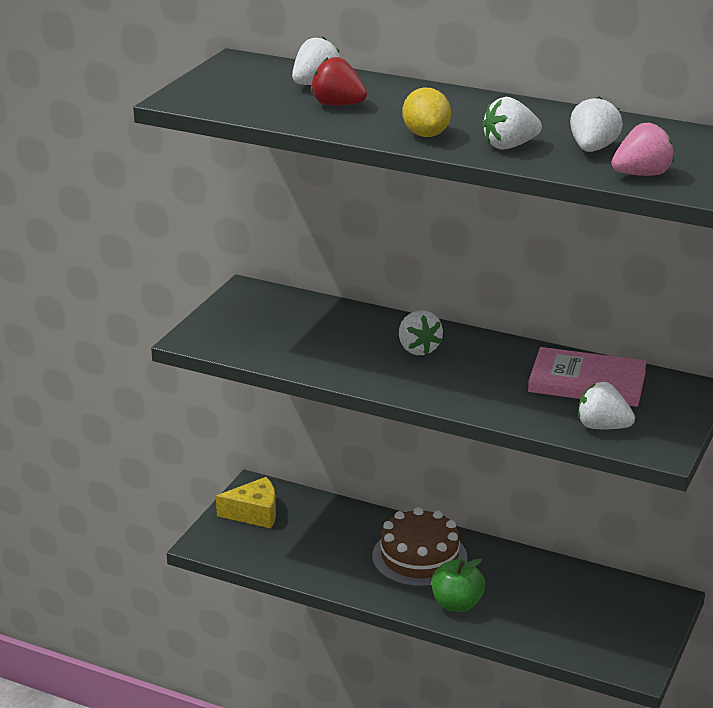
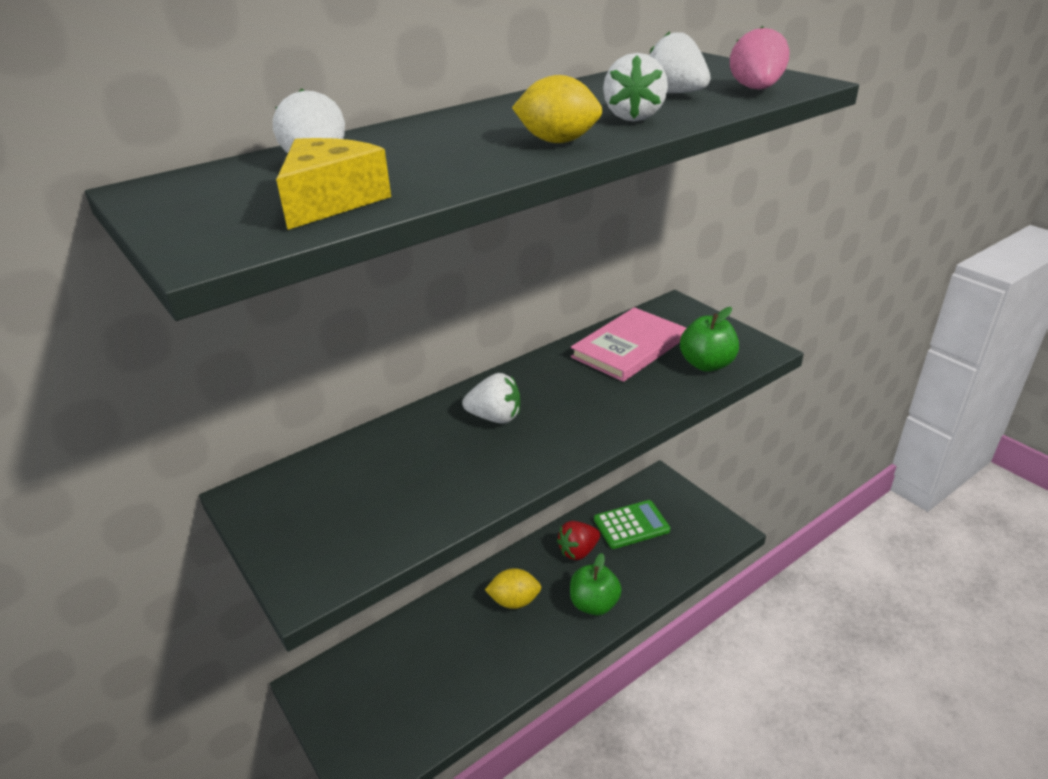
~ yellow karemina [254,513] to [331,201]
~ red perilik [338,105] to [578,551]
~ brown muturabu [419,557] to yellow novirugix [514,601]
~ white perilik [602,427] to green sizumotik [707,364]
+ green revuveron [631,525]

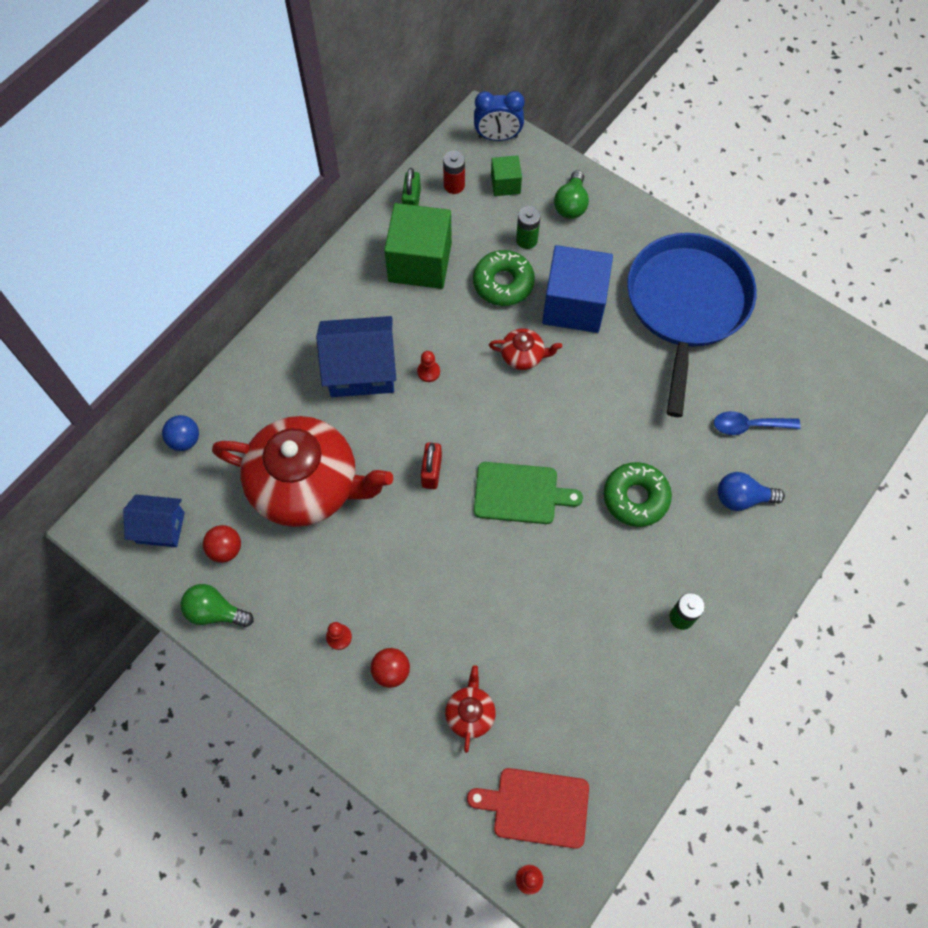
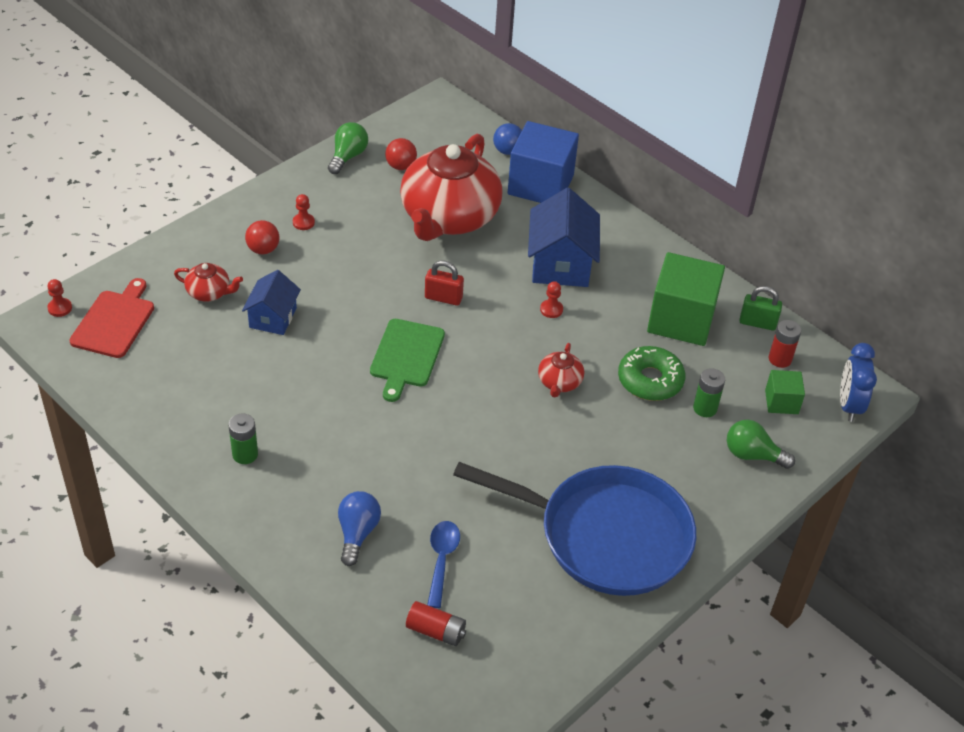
~ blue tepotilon [160,527] to [273,317]
~ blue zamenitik [574,304] to [540,185]
- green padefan [635,497]
+ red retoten [436,631]

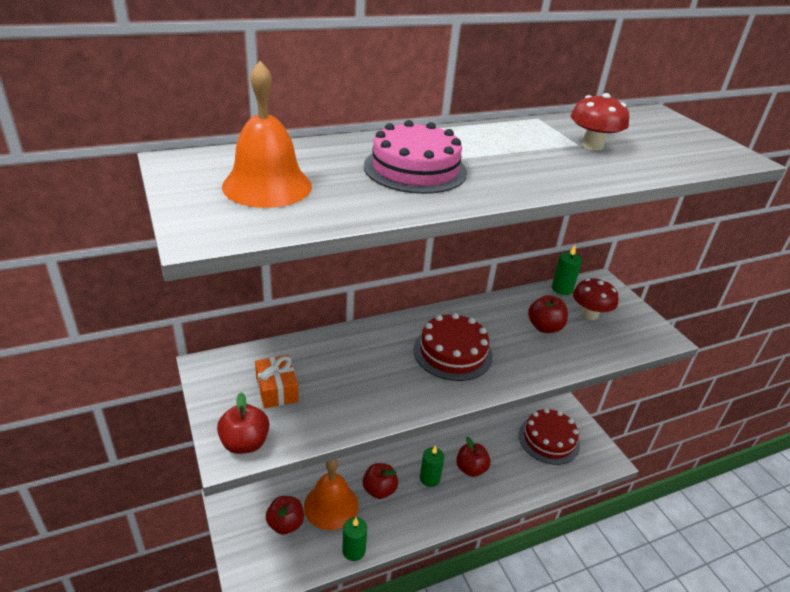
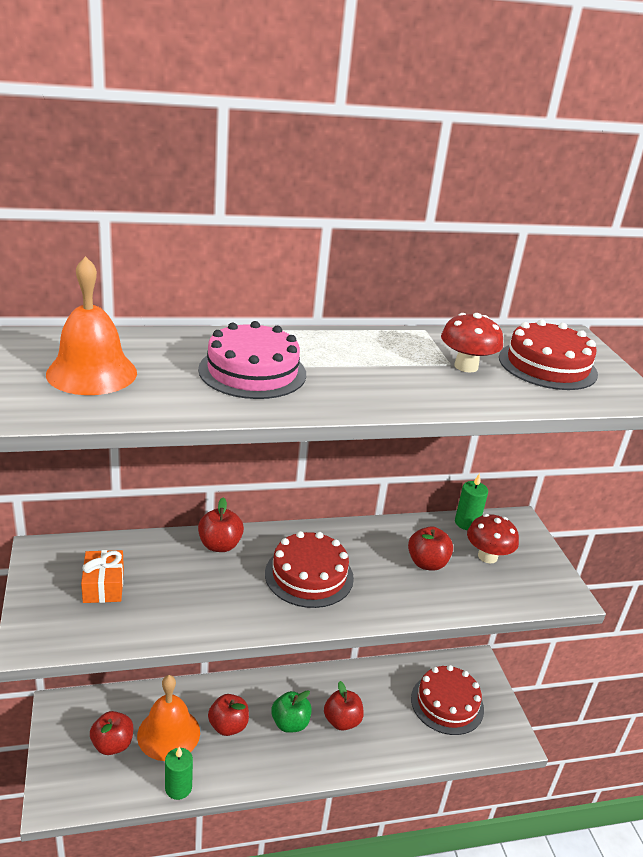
~ red sizumotik [245,443] to [220,545]
~ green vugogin [429,478] to green sizumotik [290,723]
+ red muturabu [547,365]

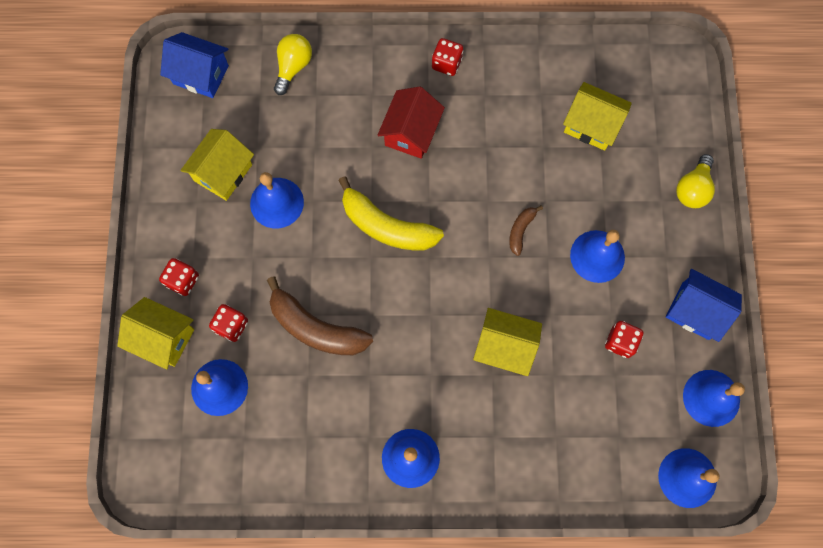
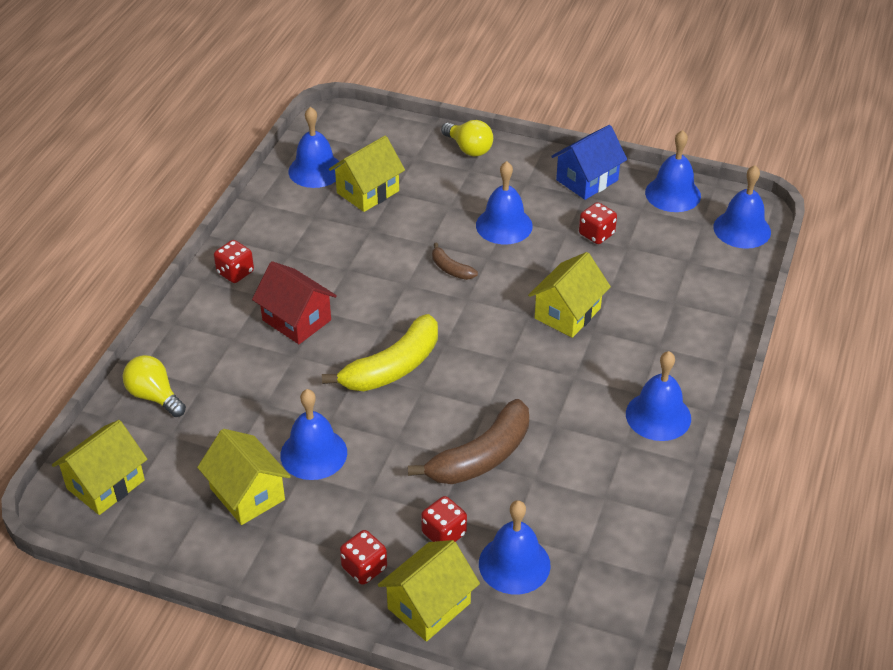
~ blue tepotilon [201,75] to yellow tepotilon [106,484]
+ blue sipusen [315,170]

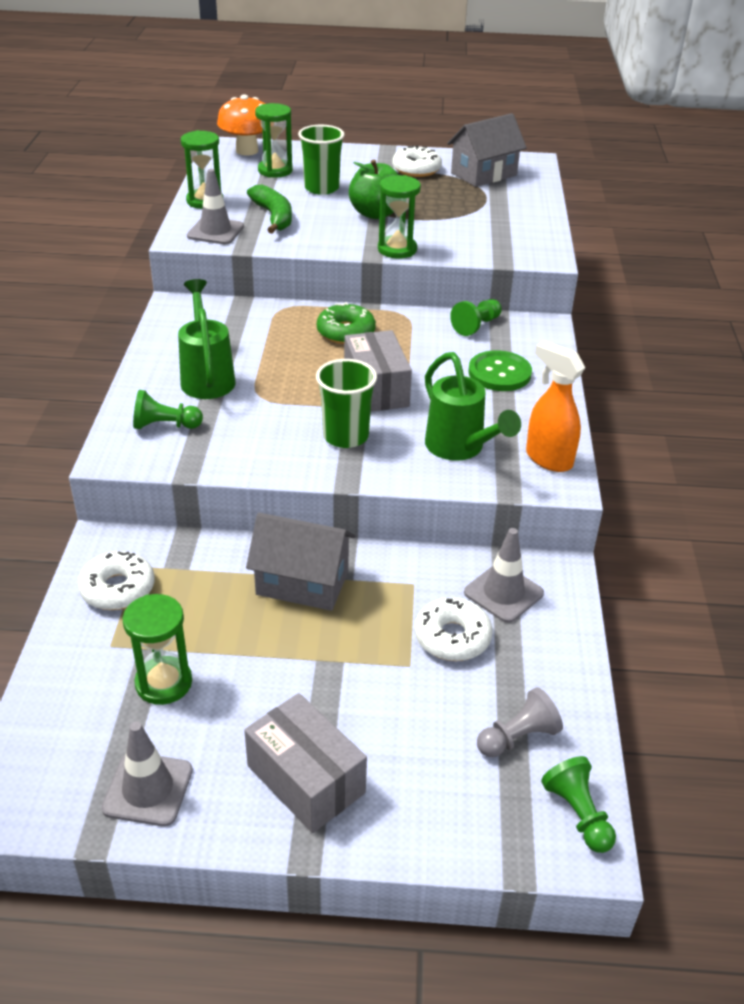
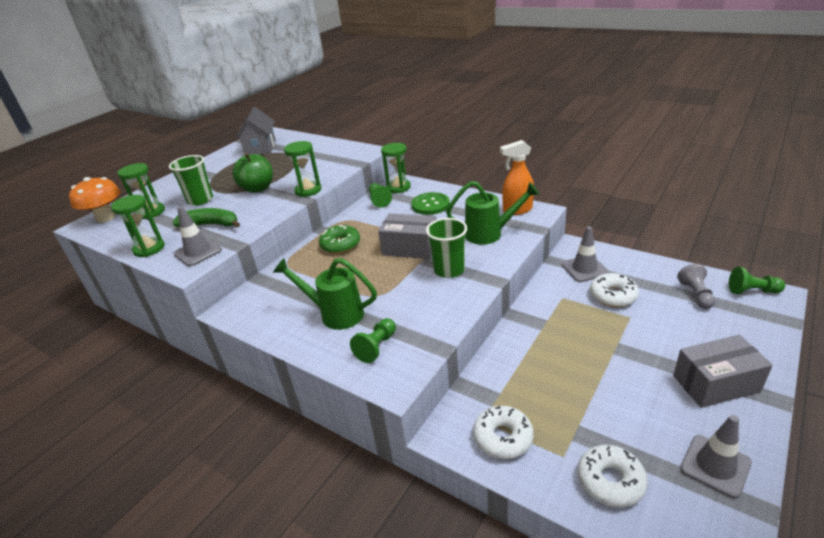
~ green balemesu [164,683] to [398,187]
- grey tepotilon [302,583]
~ white padefan [416,169] to [610,481]

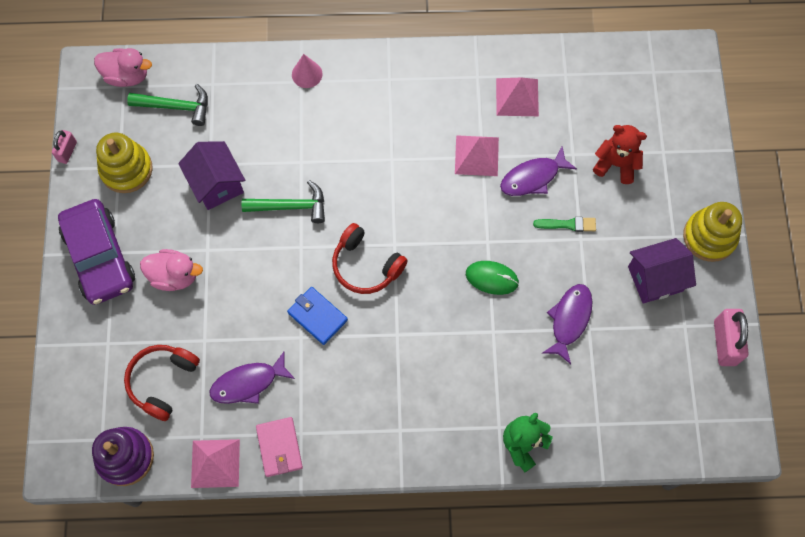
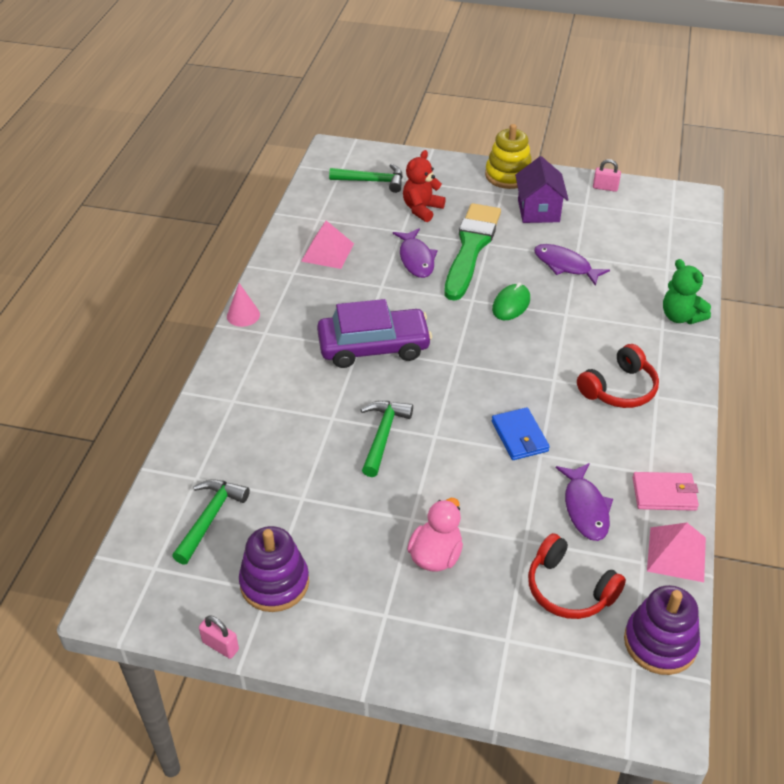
~ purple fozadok [100,257] to [373,346]
- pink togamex [127,76]
~ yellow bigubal [126,169] to purple bigubal [274,583]
- purple tepotilon [217,184]
~ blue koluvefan [317,316] = [519,436] 75 degrees counterclockwise
~ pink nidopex [307,74] to [243,315]
~ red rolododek [366,265] to [619,389]
- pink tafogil [476,155]
~ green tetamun [568,224] = [471,248] x2.46
~ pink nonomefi [725,343] = [605,188] x0.59
+ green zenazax [372,181]

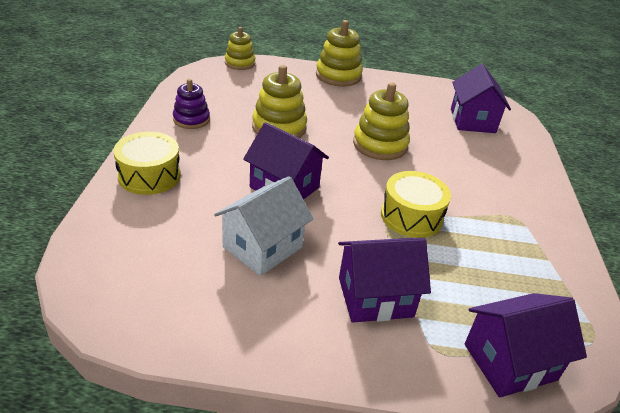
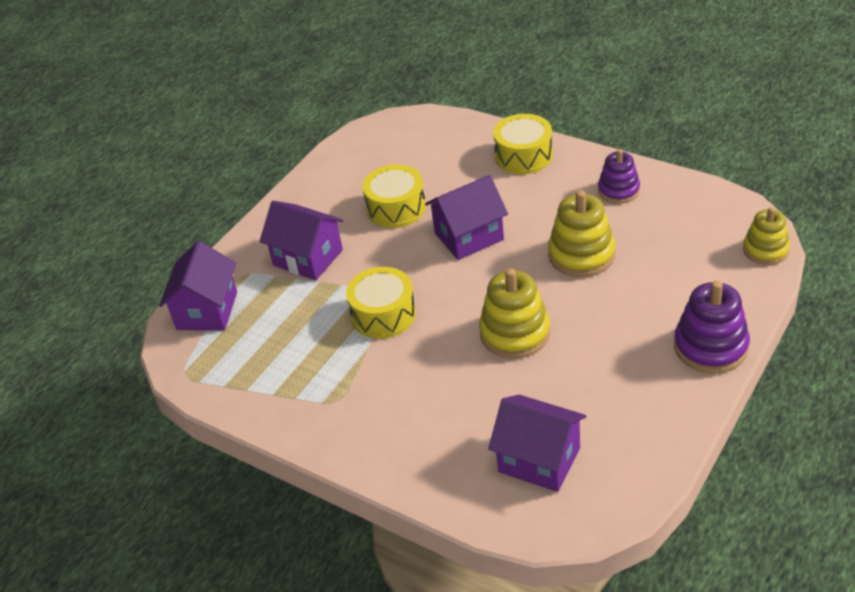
~ white tepotilon [263,247] to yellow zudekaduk [396,208]
~ yellow bigubal [338,76] to purple bigubal [710,347]
~ purple tepotilon [375,297] = [308,258] 75 degrees counterclockwise

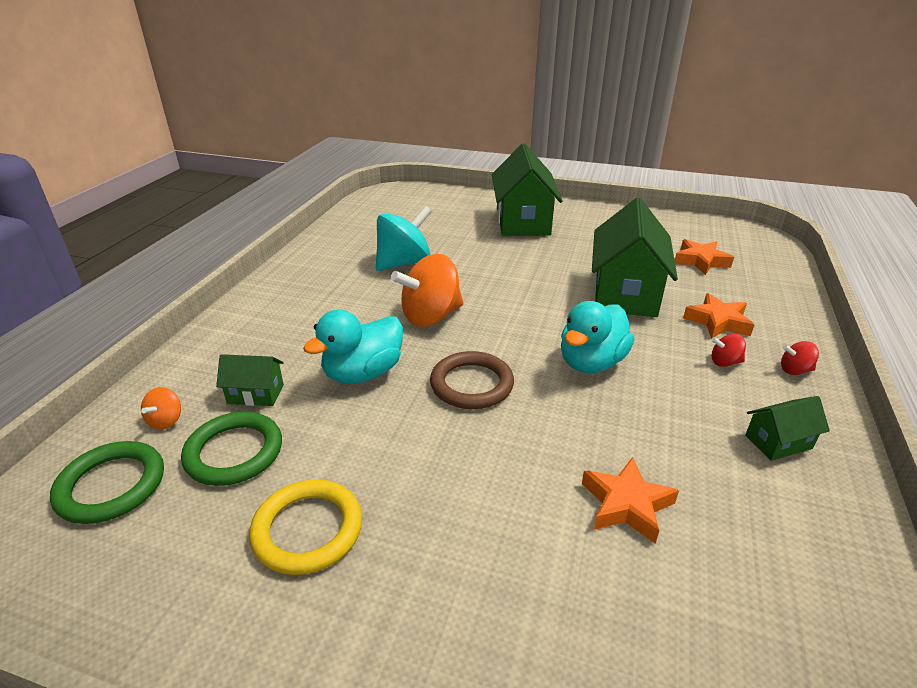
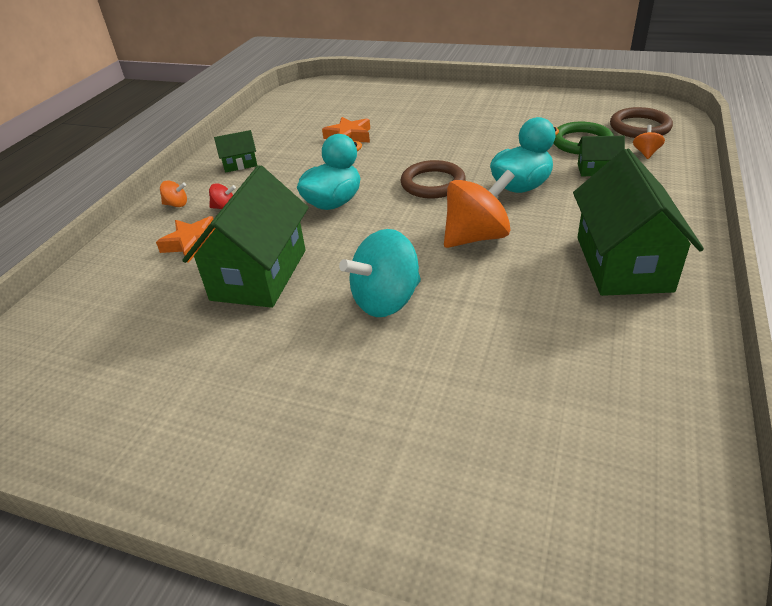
~ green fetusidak [111,486] to brown fetusidak [640,127]
- yellow fetusidak [308,530]
~ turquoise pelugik [404,263] to [386,300]
~ green tepotilon [522,221] to [623,263]
- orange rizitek [700,261]
~ red pelugik [794,370] to orange pelugik [176,204]

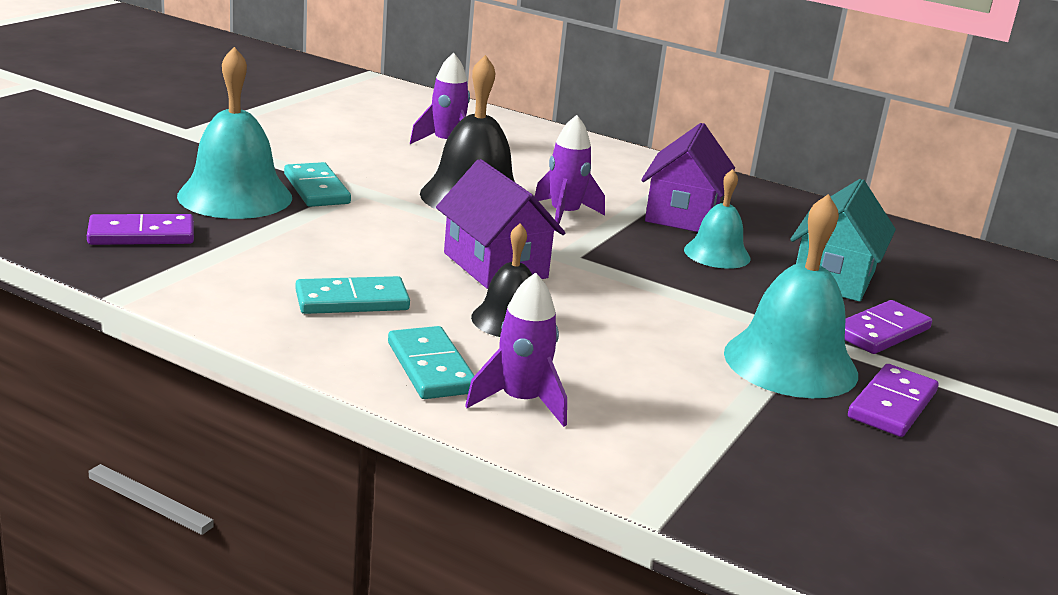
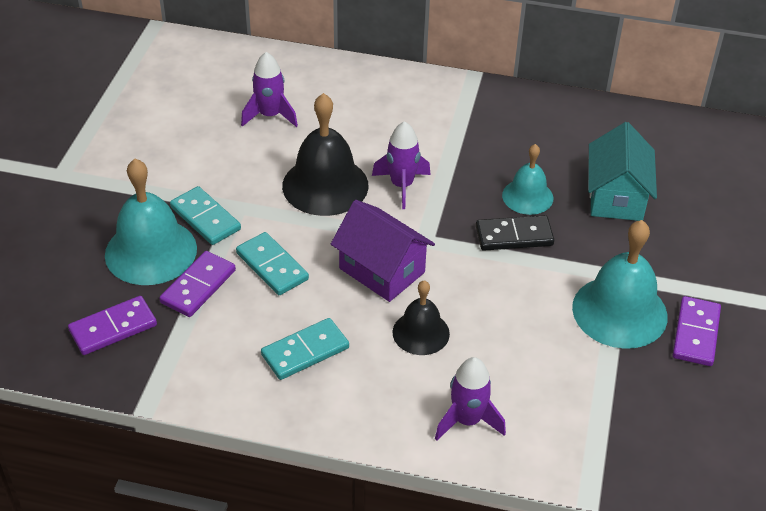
~ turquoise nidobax [431,367] to [272,266]
- purple tepotilon [682,214]
~ purple nidobax [881,331] to [198,286]
+ black nidobax [514,236]

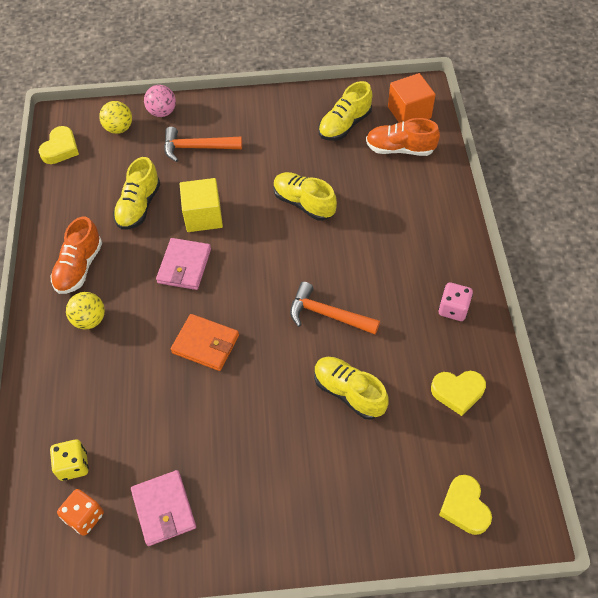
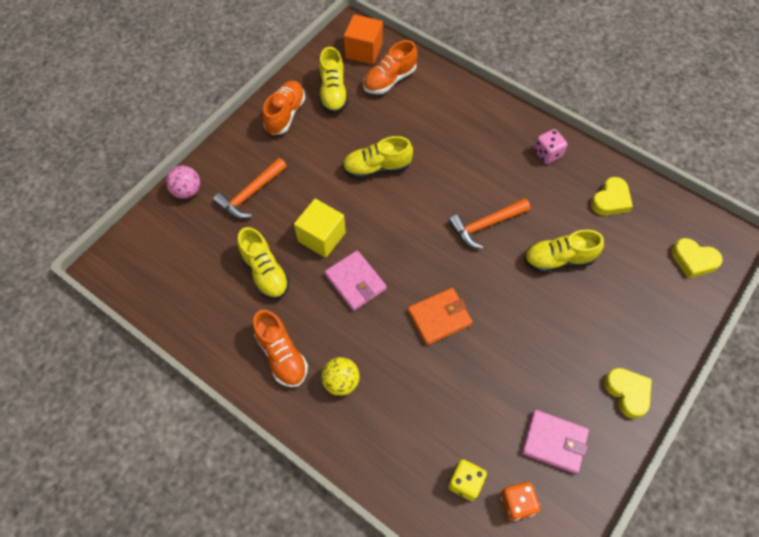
~ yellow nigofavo [60,149] to [627,393]
- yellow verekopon [119,128]
+ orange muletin [285,114]

